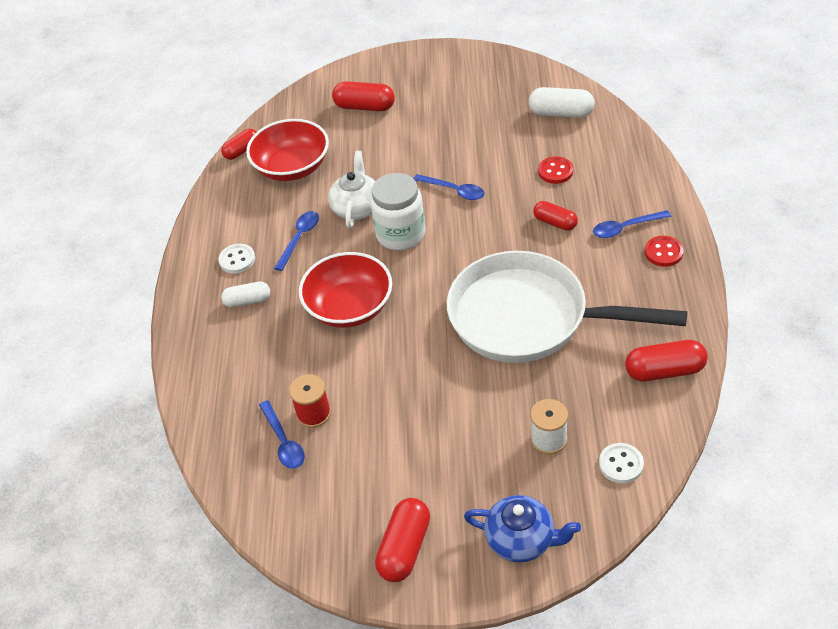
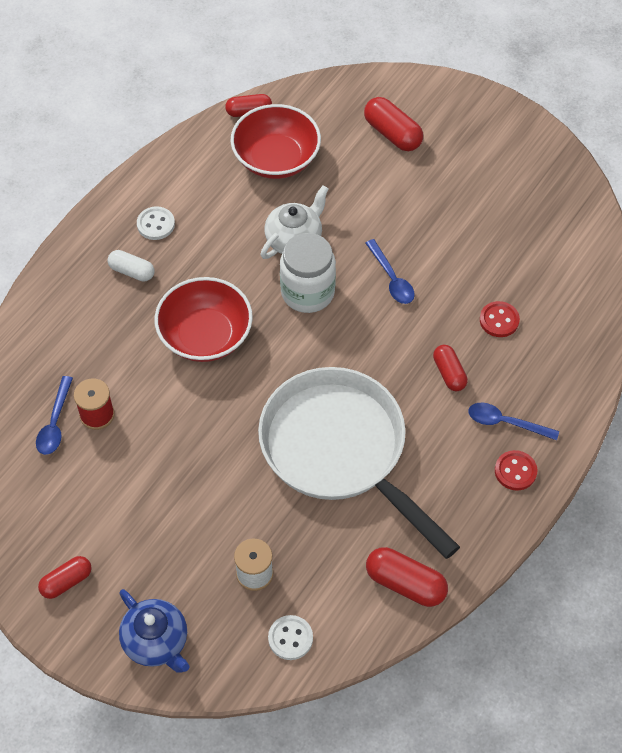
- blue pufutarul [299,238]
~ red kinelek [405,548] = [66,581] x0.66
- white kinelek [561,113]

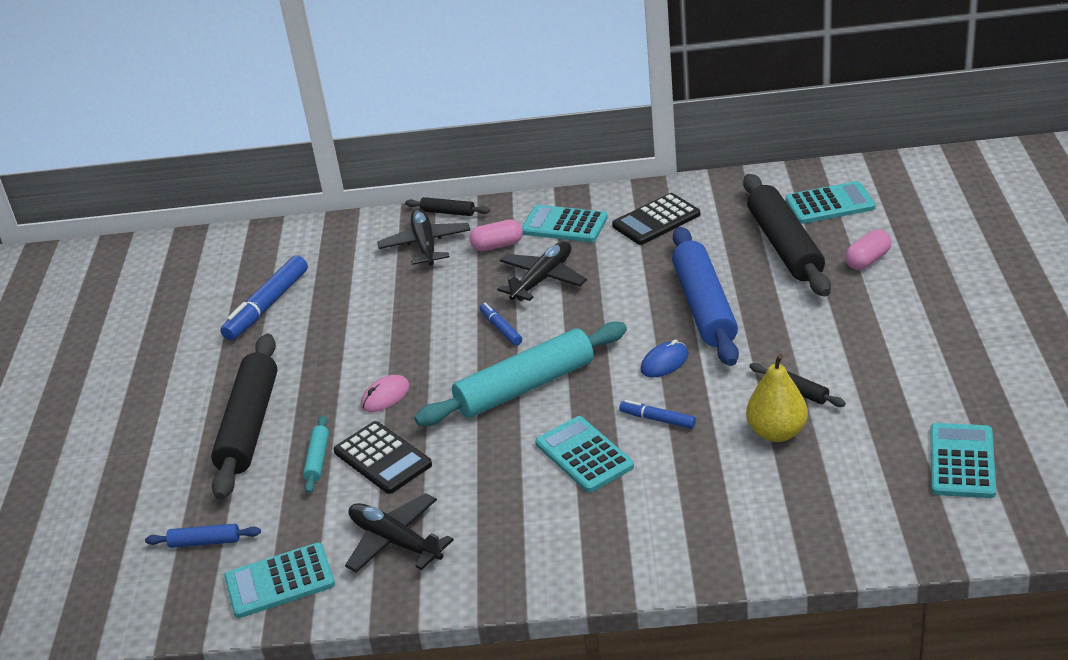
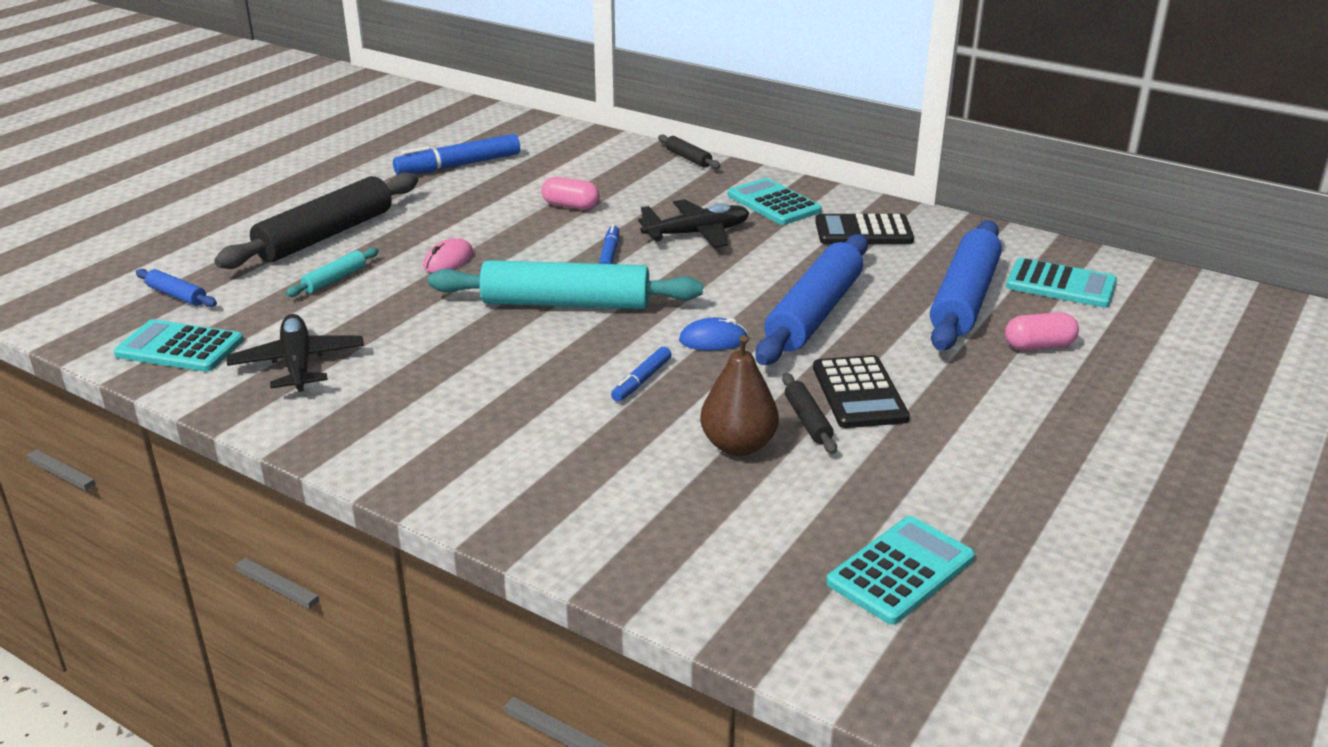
~ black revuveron [382,458] to [859,393]
~ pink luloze [385,396] = [448,260] 45 degrees counterclockwise
- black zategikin [425,245]
~ pink kinelek [497,245] to [571,206]
- turquoise revuveron [584,455]
~ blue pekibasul [657,419] = [641,380] 120 degrees counterclockwise
~ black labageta [784,246] to blue labageta [964,299]
~ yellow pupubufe [777,432] to brown pupubufe [738,445]

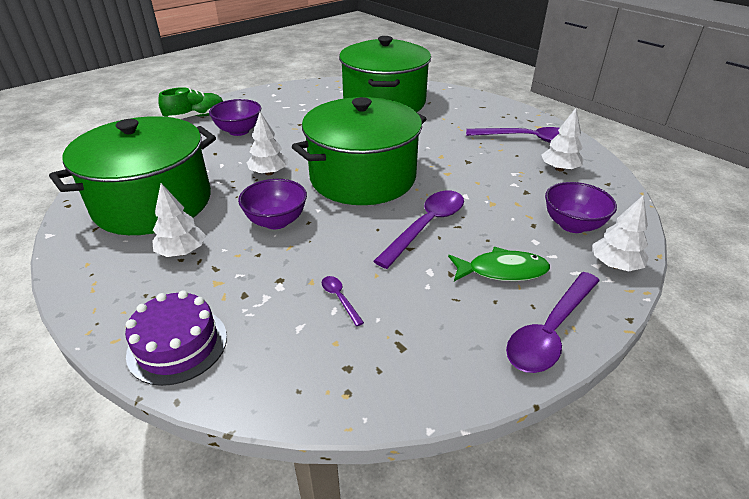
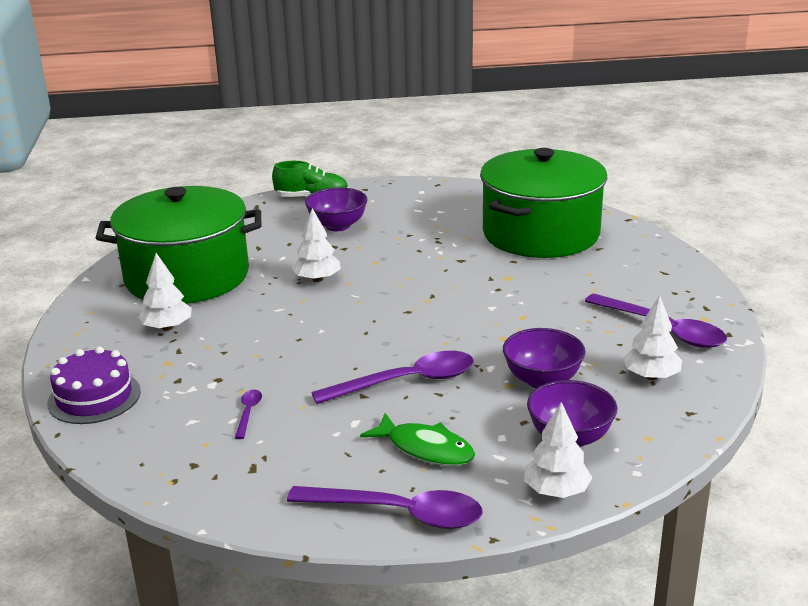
~ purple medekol [276,221] to [542,380]
- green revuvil [362,177]
~ purple pufutarul [550,331] = [398,513] 150 degrees counterclockwise

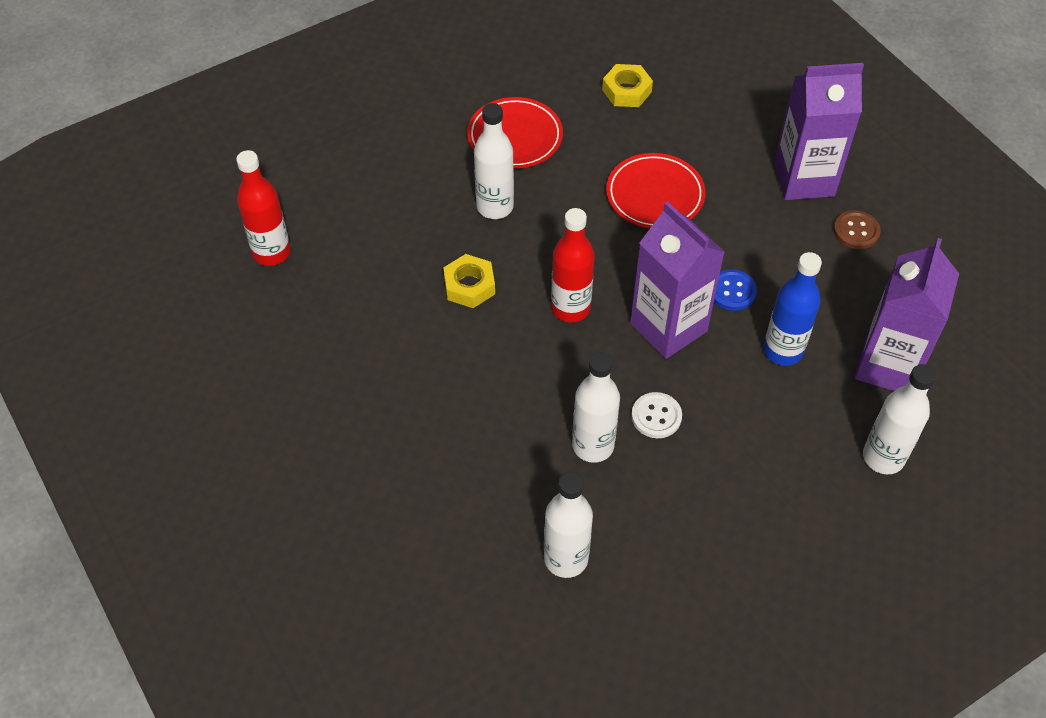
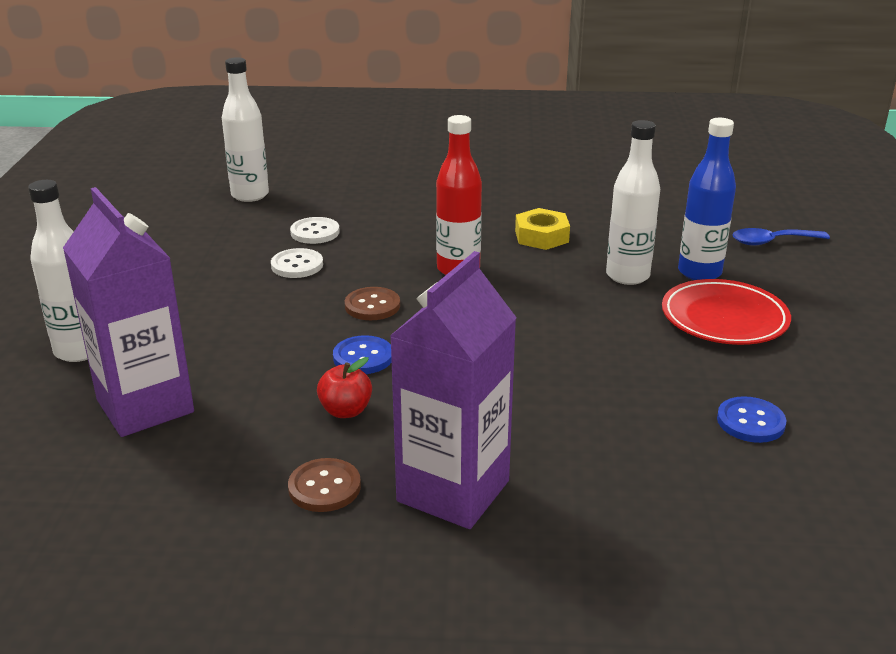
- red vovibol [271,252]
~ white vovibol [593,446] to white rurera [315,232]
~ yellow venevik [627,91] to blue rurera [750,422]
- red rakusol [655,195]
~ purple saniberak [668,327] to brown rurera [372,306]
~ blue vovibol [783,351] to [699,272]
+ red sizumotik [345,411]
+ blue pufutarul [771,242]

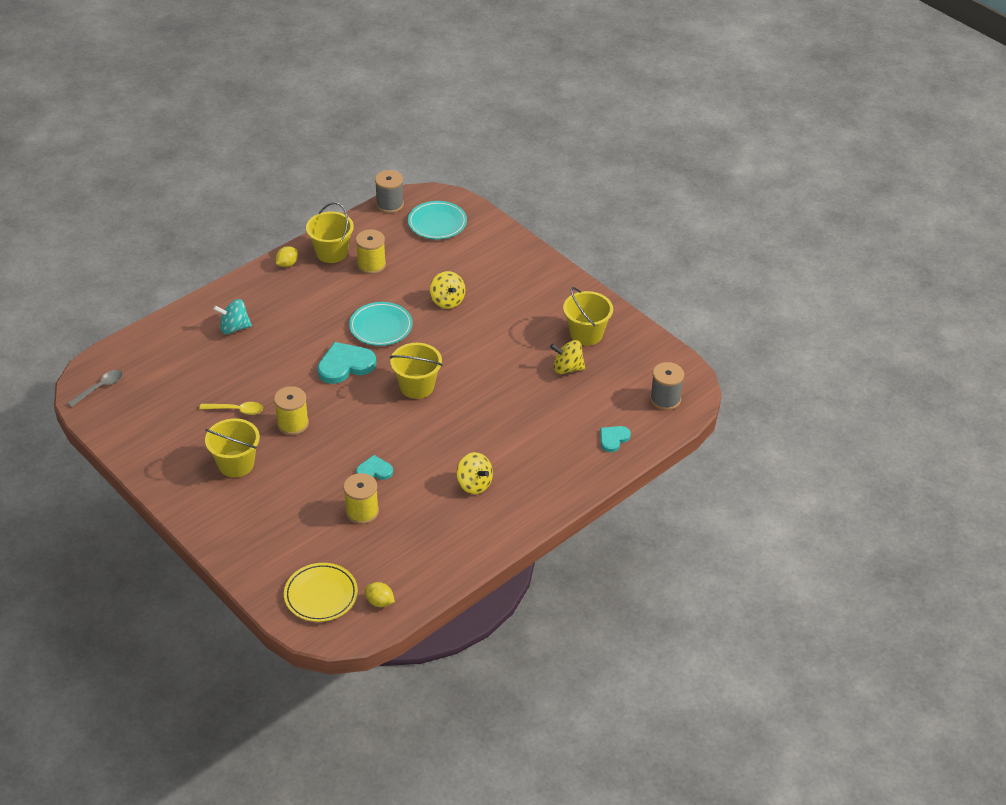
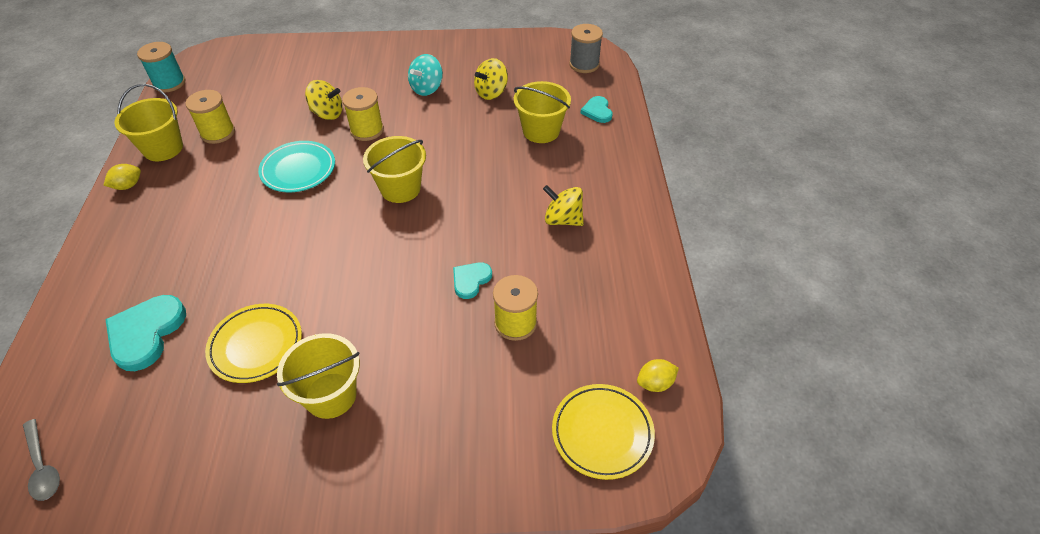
~ grey pufutarul [100,388] = [43,466] 150 degrees clockwise
~ yellow pufutarul [236,410] to yellow rakusol [256,345]
~ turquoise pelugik [234,328] to [427,88]
~ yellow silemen [293,424] to [367,130]
~ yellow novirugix [287,264] = [128,186] 60 degrees clockwise
~ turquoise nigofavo [345,365] to [146,333]
~ grey silemen [390,204] to turquoise silemen [169,83]
- turquoise rakusol [437,223]
~ yellow pelugik [474,484] = [563,219] 150 degrees counterclockwise
~ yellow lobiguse [586,334] to [541,131]

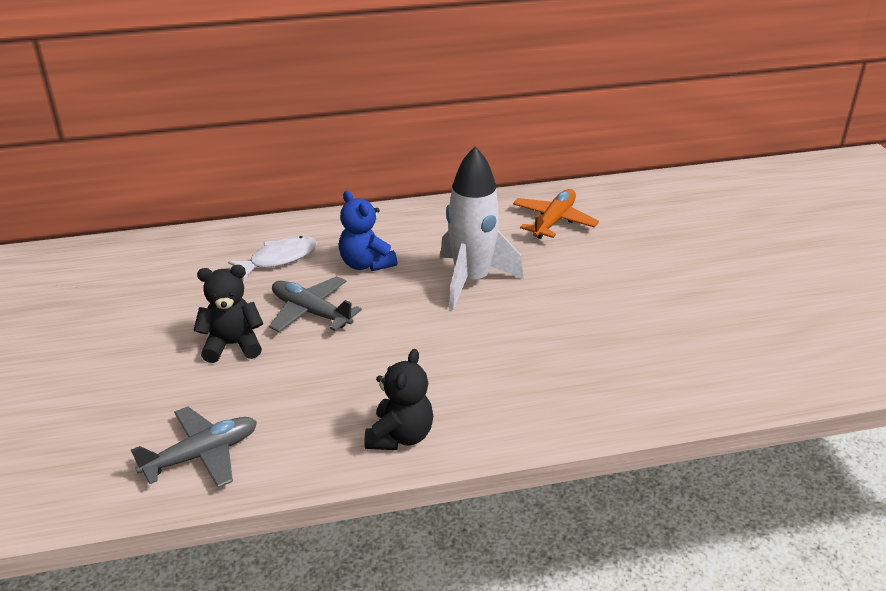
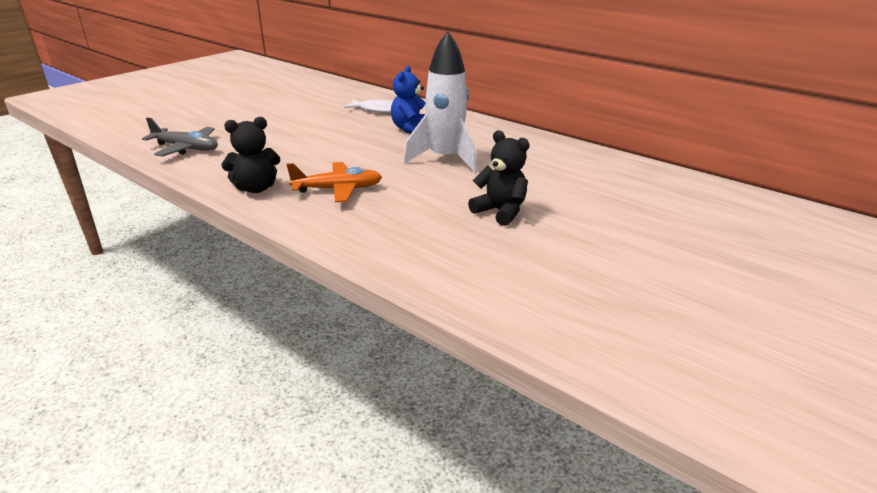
~ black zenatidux [232,345] to [500,212]
- grey zategikin [311,312]
~ orange zategikin [554,221] to [338,189]

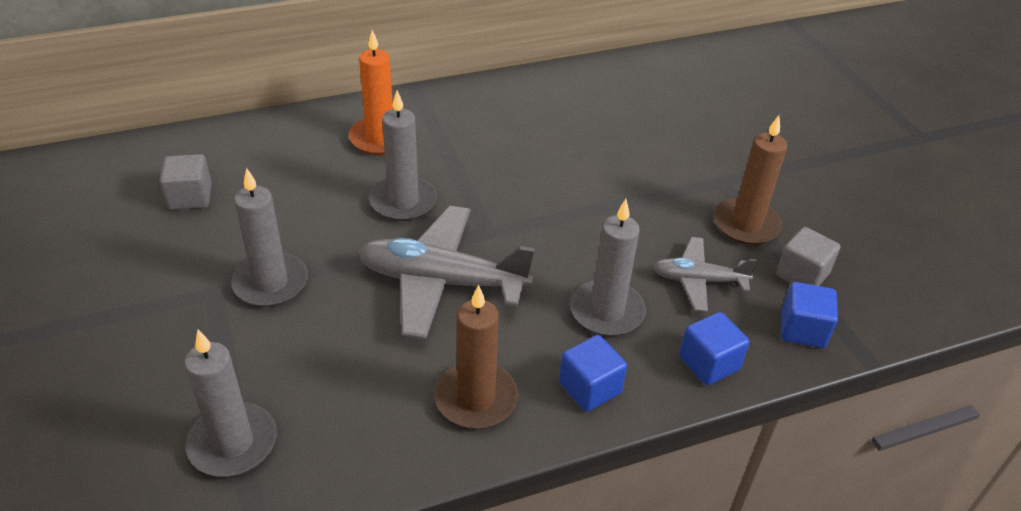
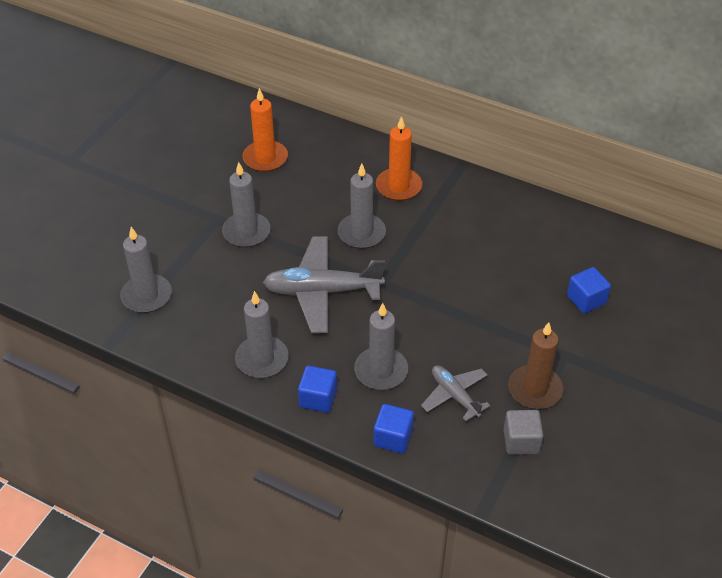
~ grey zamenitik [190,197] to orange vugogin [265,158]
~ grey zategikin [442,282] = [322,291] 60 degrees counterclockwise
~ brown vugogin [476,398] to grey vugogin [262,359]
~ blue zamenitik [802,329] to [586,300]

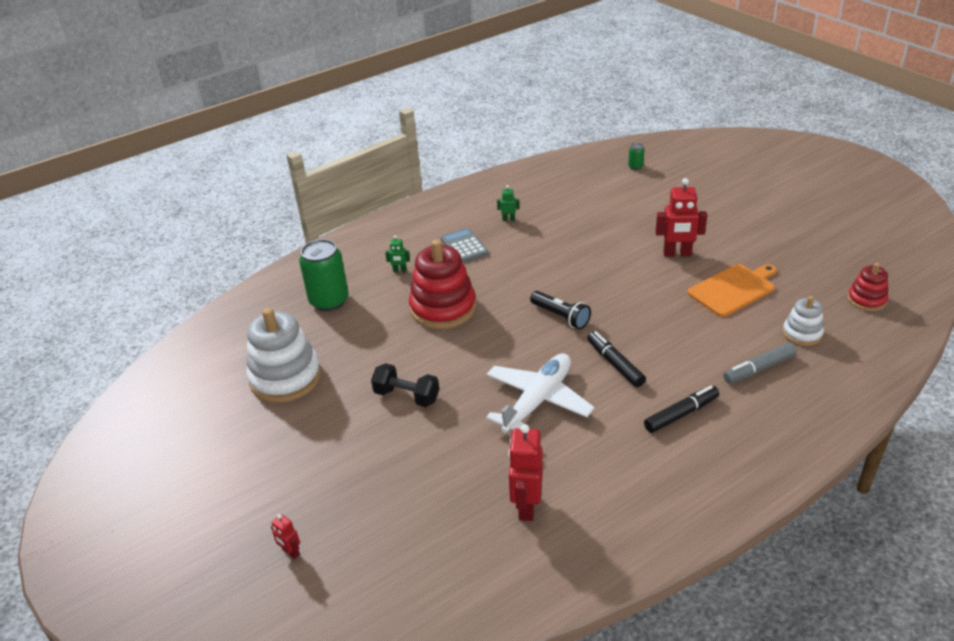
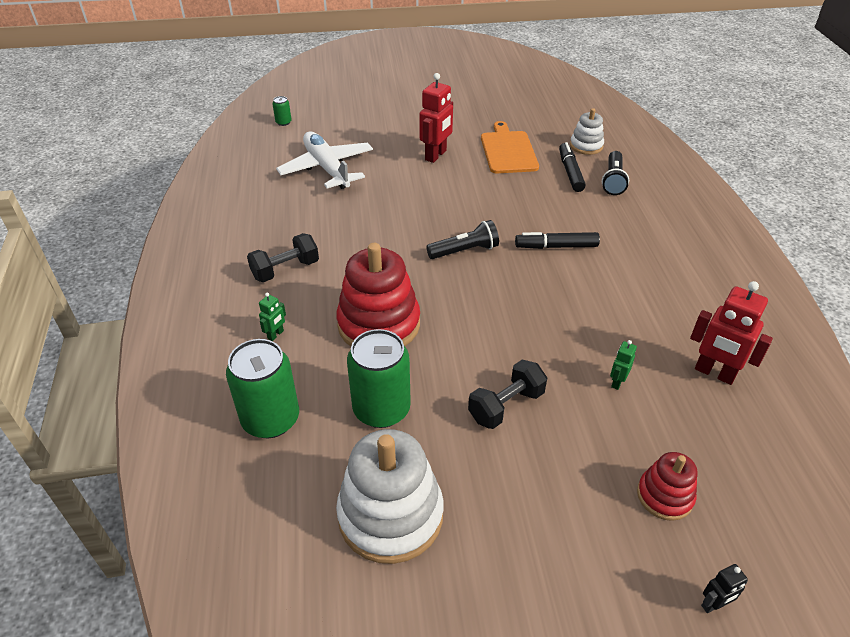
~ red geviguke [291,552] to black geviguke [713,605]
~ grey revuveron [464,246] to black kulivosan [285,270]
~ white zategikin [538,400] to [327,168]
~ green geviguke [508,219] to [617,382]
~ black pekibasul [681,414] to [570,172]
~ grey pekibasul [759,369] to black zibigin [613,180]
~ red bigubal [866,300] to [664,496]
+ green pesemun [381,409]

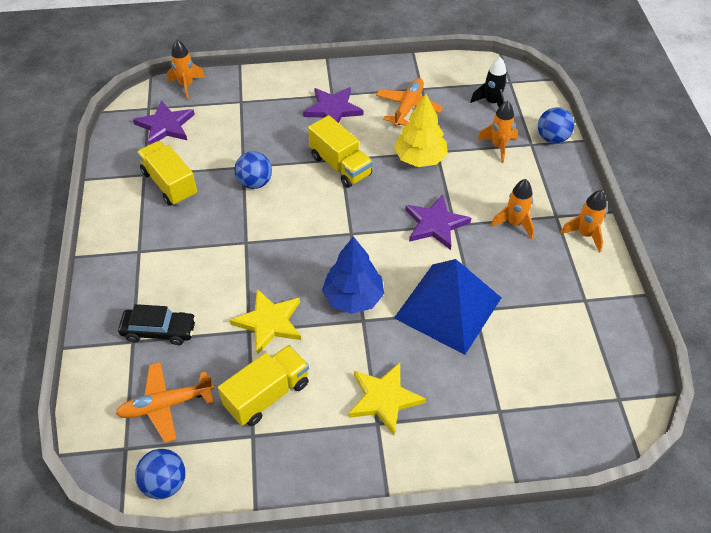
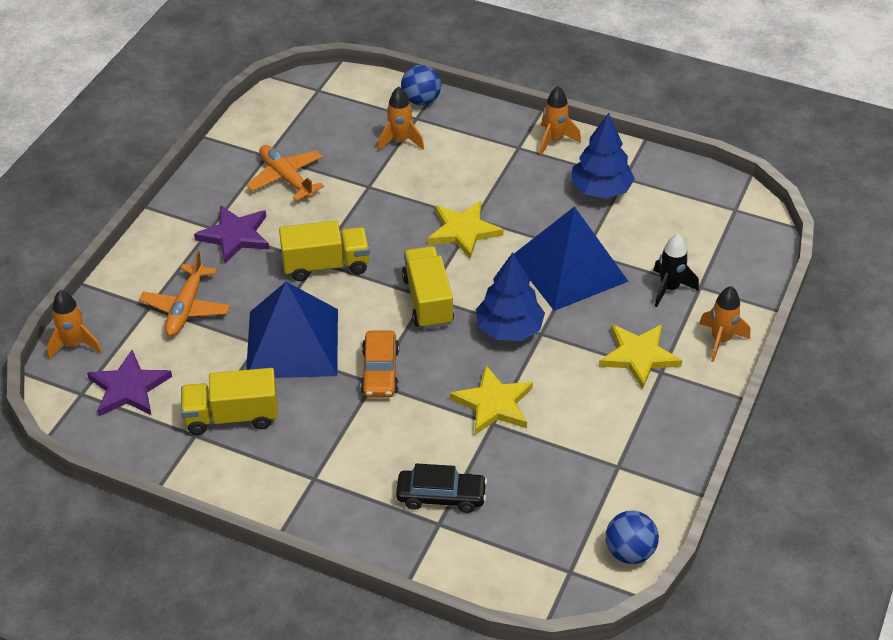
~ orange zategikin [165,405] to [186,308]
~ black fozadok [159,331] = [441,496] 60 degrees clockwise
~ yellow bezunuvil [267,395] to [427,301]
~ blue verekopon [255,183] to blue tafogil [292,343]
- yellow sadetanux [420,158]
~ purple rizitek [435,224] to yellow rizitek [463,231]
~ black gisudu [492,103] to [669,288]
~ orange gisudu [514,224] to [720,340]
+ orange fozadok [380,371]
+ blue sadetanux [600,190]

